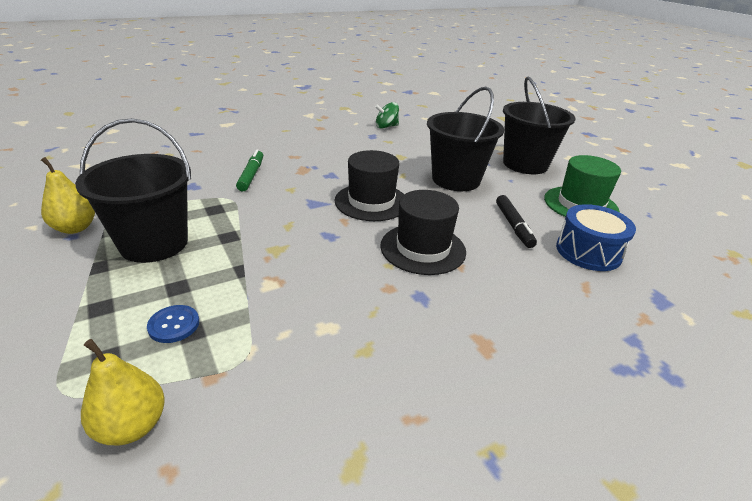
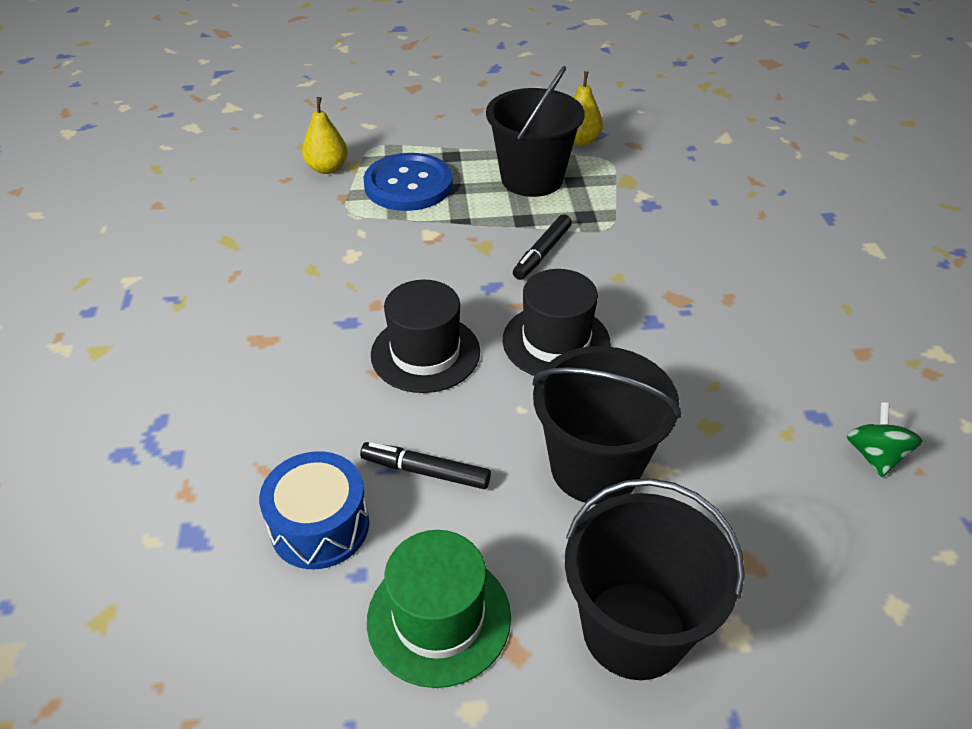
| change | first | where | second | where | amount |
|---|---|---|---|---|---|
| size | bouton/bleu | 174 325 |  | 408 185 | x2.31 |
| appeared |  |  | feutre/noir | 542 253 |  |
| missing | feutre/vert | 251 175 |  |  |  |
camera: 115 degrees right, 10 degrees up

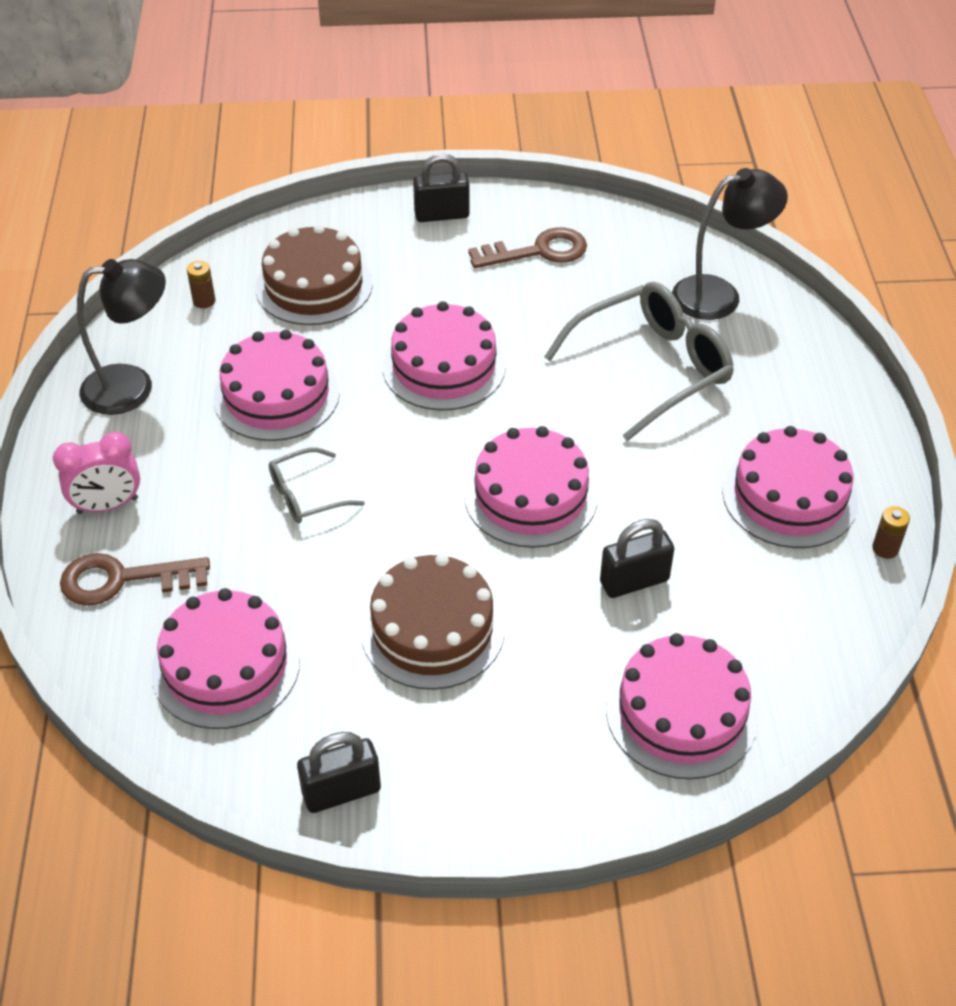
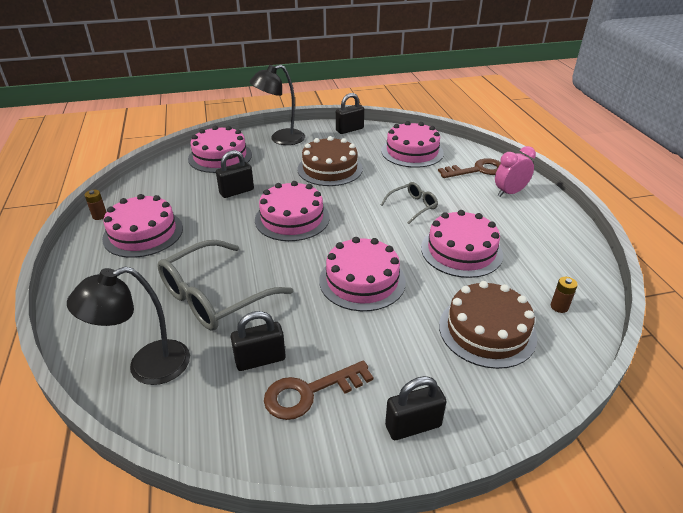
| change | first | where | second | where | amount |
|---|---|---|---|---|---|
| appeared |  |  | cadenas/noir | 260 360 |  |
| relocated | lampe/noir | 132 387 |  | 281 139 |  |
camera: 170 degrees right, 10 degrees down

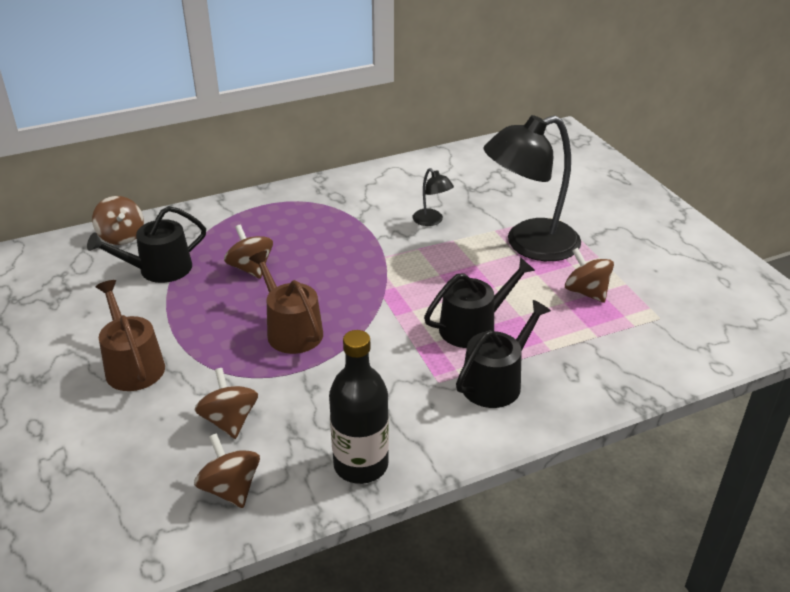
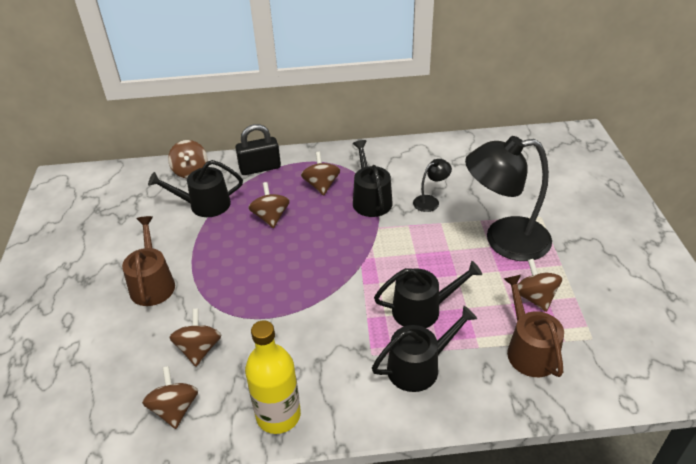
| change | first | where | second | where | amount |
|---|---|---|---|---|---|
| appeared |  |  | cadenas/noir | 260 168 |  |
| colour | bouteille/noir | 361 465 | bouteille/jaune | 278 415 |  |
| appeared |  |  | toupie/marron | 321 185 |  |
| appeared |  |  | arrosoir/noir | 370 199 |  |
| spun | lampe/noir | 431 221 |  | 430 201 | 105 degrees counterclockwise |
| relocated | arrosoir/marron | 291 330 |  | 529 350 |  |
camera: 20 degrees right, 5 degrees up

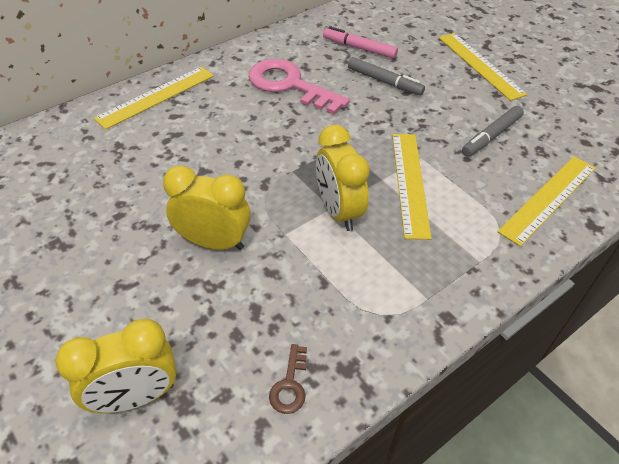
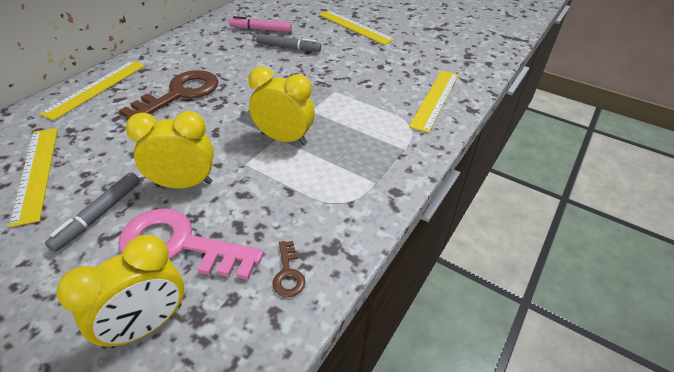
| change | first | where | second | where | amount |
|---|---|---|---|---|---|
| relocated | règle/jaune | 410 183 |  | 36 172 |  |
| relocated | feutre/gris | 491 136 |  | 99 215 |  |
| appeared |  |  | clé/marron | 180 94 |  |
| relocated | clé/rose | 289 85 |  | 179 245 |  |
| spun | réveil/jaune | 338 211 |  | 284 139 | 150 degrees clockwise |
camera: 20 degrees left, 5 degrees down

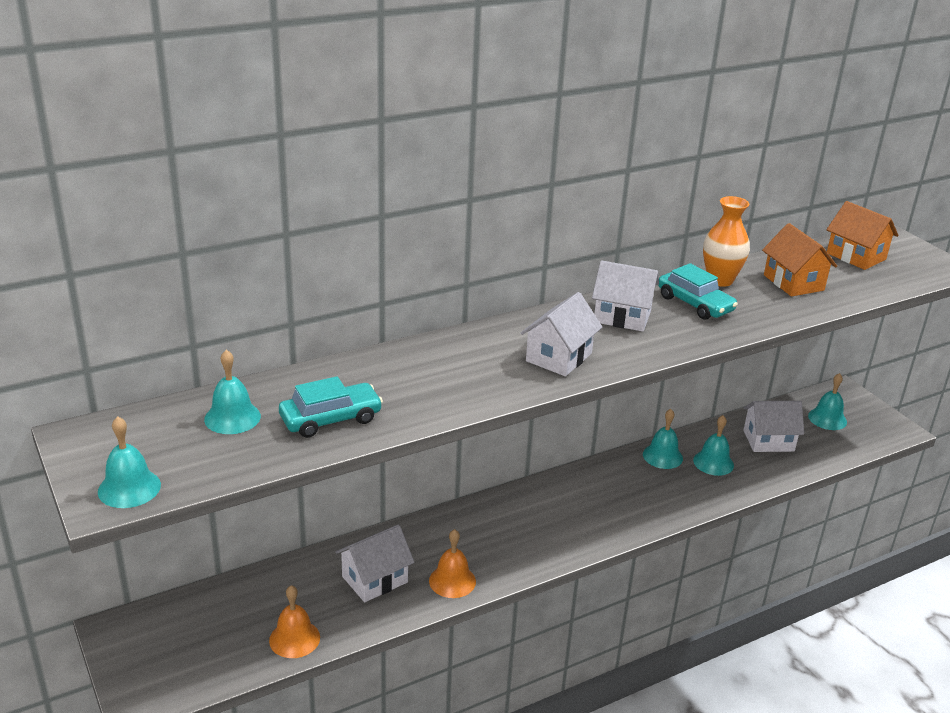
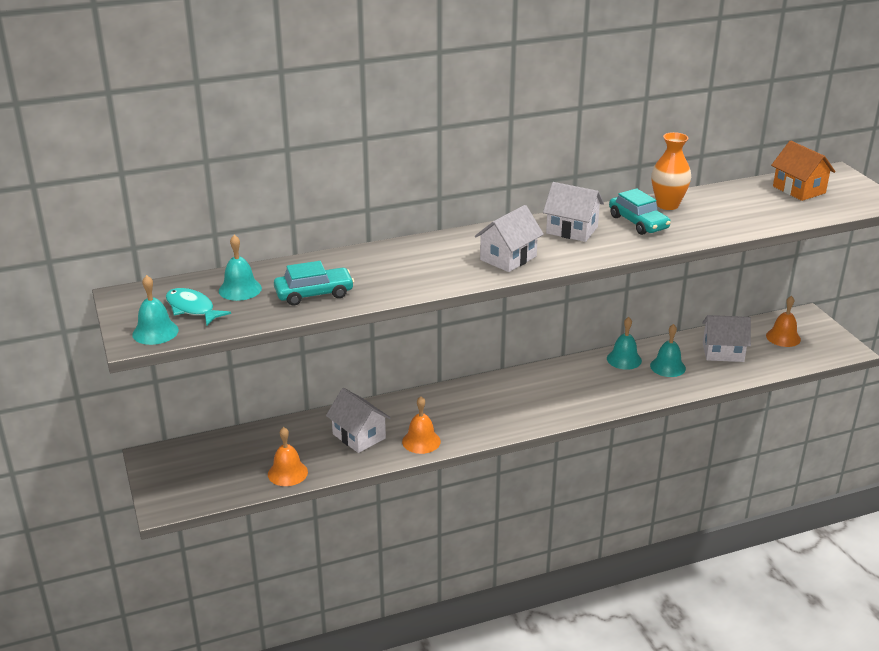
| change | first | where | second | where | amount |
|---|---|---|---|---|---|
| appeared |  |  | poisson/turquoise | 192 309 |  |
| spun | maison/blanc | 375 579 |  | 359 436 | 75 degrees clockwise |
| colour | cloche/turquoise | 827 419 | cloche/orange | 783 337 |  |
| missing | maison/orange | 793 283 |  |  |  |
camera: 10 degrees right, 0 degrees up

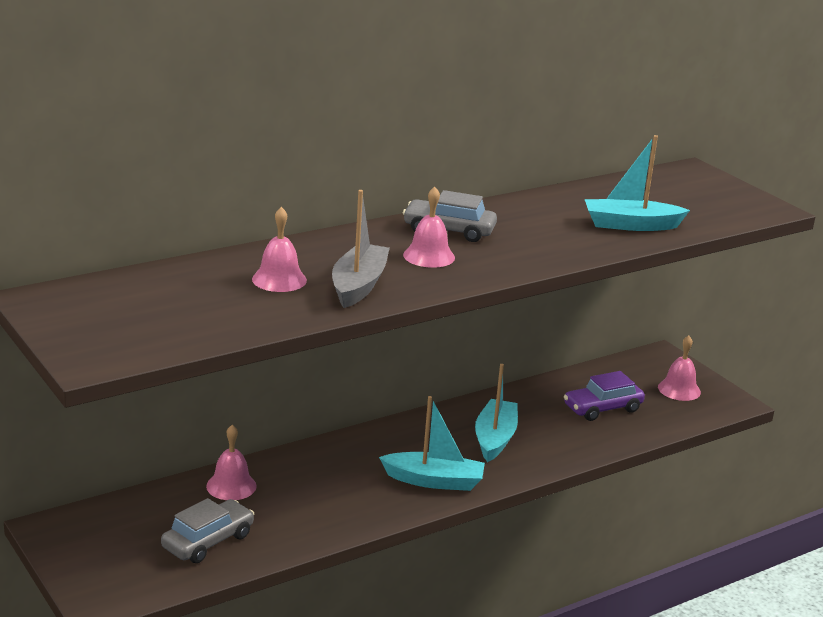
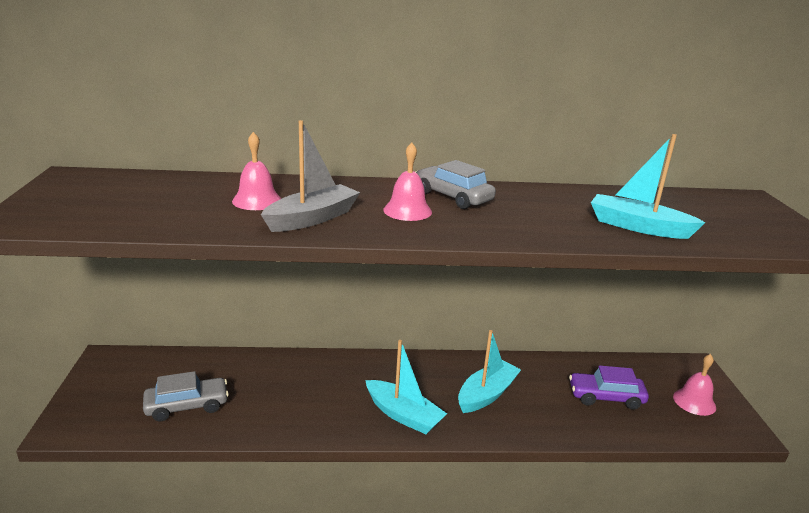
| change | first | where | second | where | amount |
|---|---|---|---|---|---|
| missing | cloche/rose | 231 486 |  |  |  |
camera: 30 degrees right, 0 degrees up

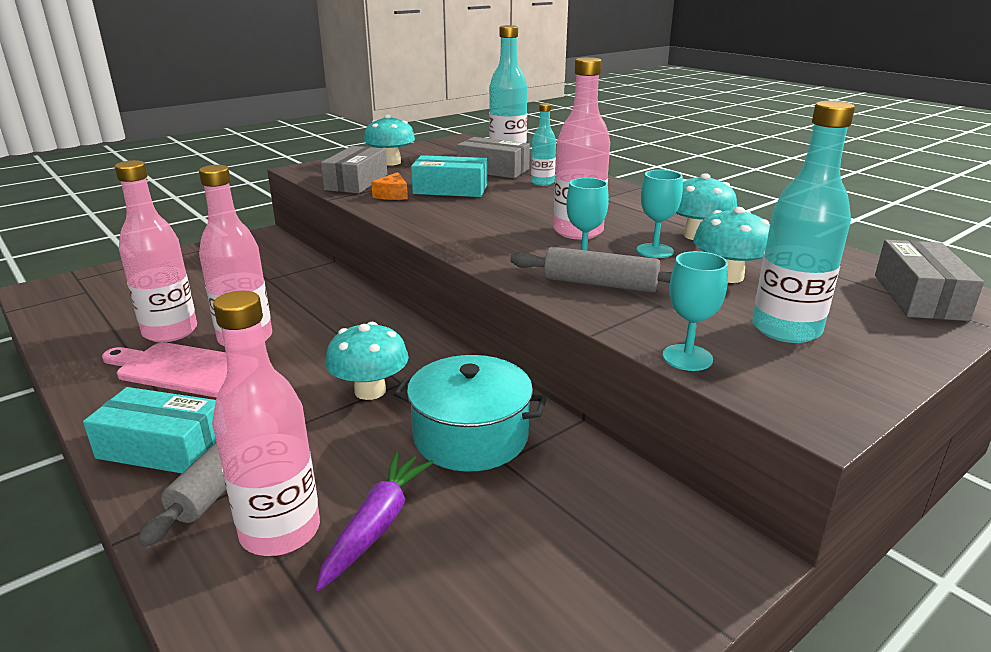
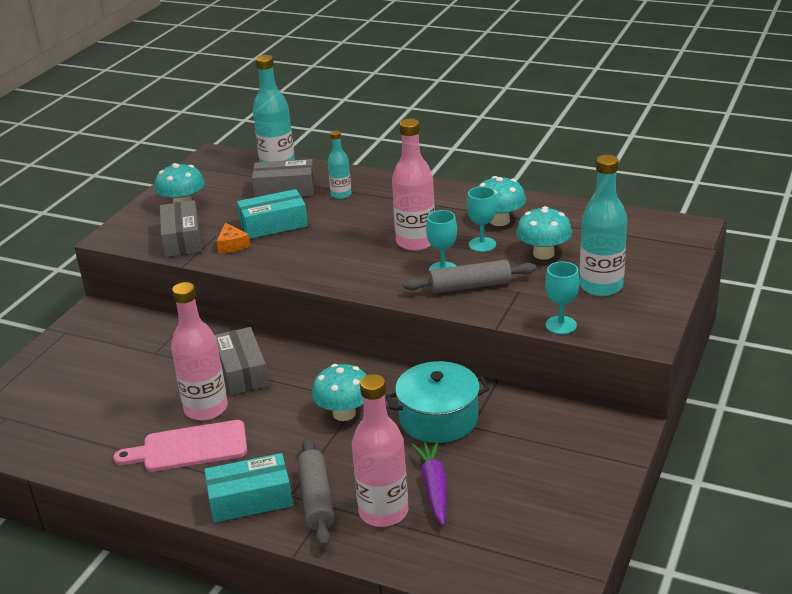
| change | first | where | second | where | amount |
|---|---|---|---|---|---|
| relocated | boîte/gris | 919 297 |  | 242 371 |  |
| missing | bouteille/rose | 170 332 |  |  |  |
camera: 25 degrees left, 5 degrees up

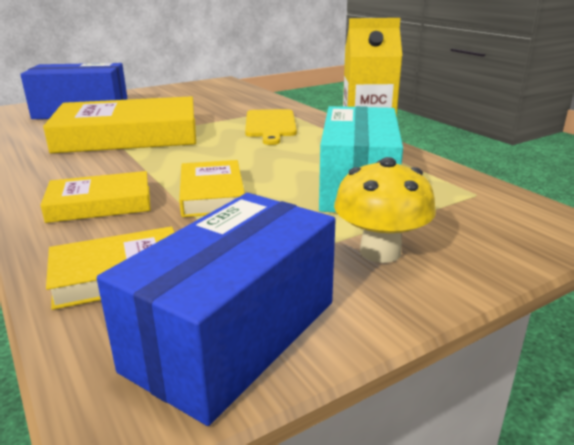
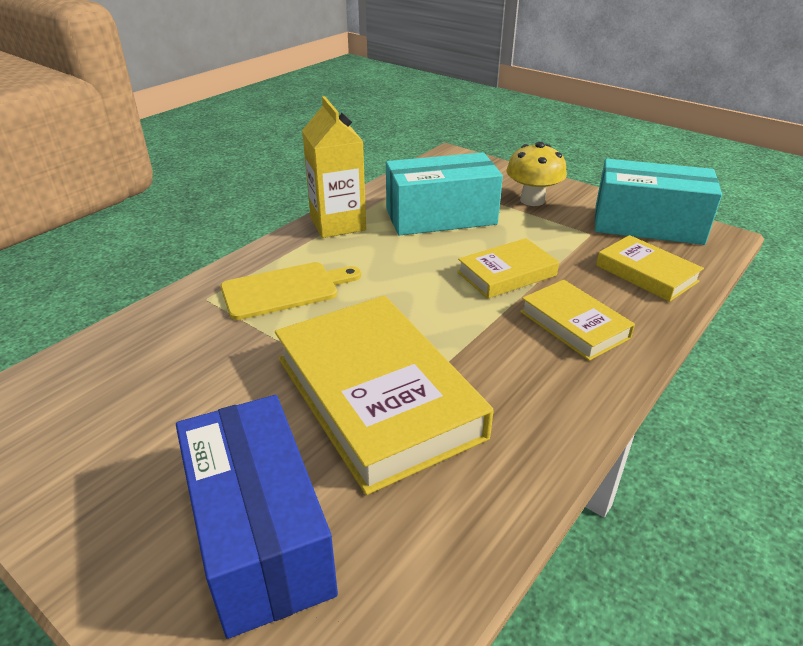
| change | first | where | second | where | amount |
|---|---|---|---|---|---|
| colour | boîte/bleu | 233 335 | boîte/turquoise | 647 225 |  |
camera: 110 degrees left, 10 degrees up

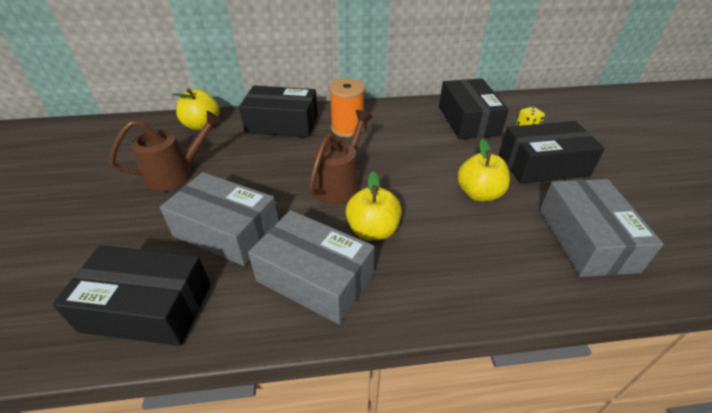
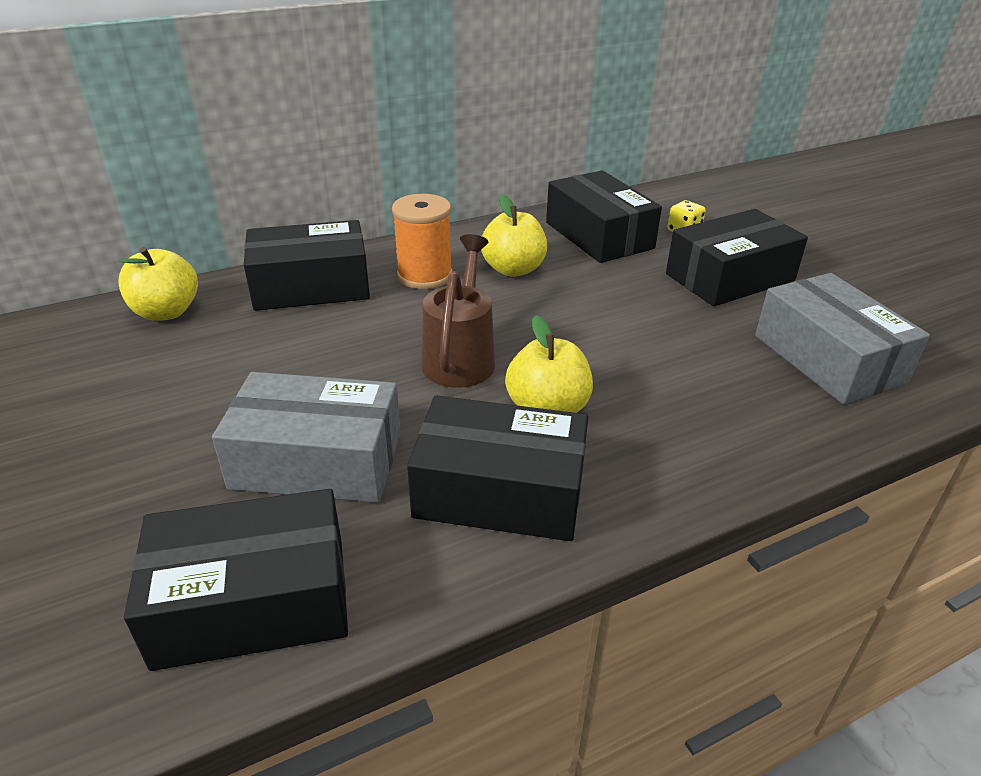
| change | first | where | second | where | amount |
|---|---|---|---|---|---|
| colour | boîte/gris | 314 278 | boîte/noir | 500 491 |  |
| relocated | pomme/jaune | 479 194 |  | 513 269 |  |
| missing | arrosoir/marron | 176 175 |  |  |  |
camera: 20 degrees left, 5 degrees down

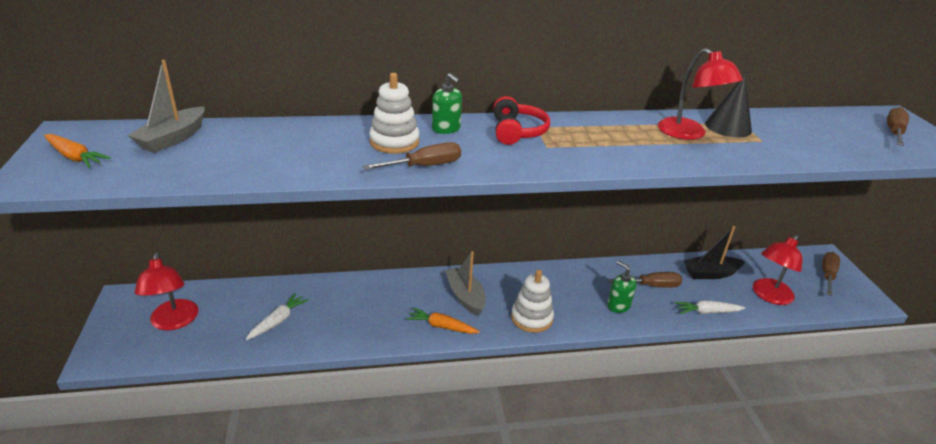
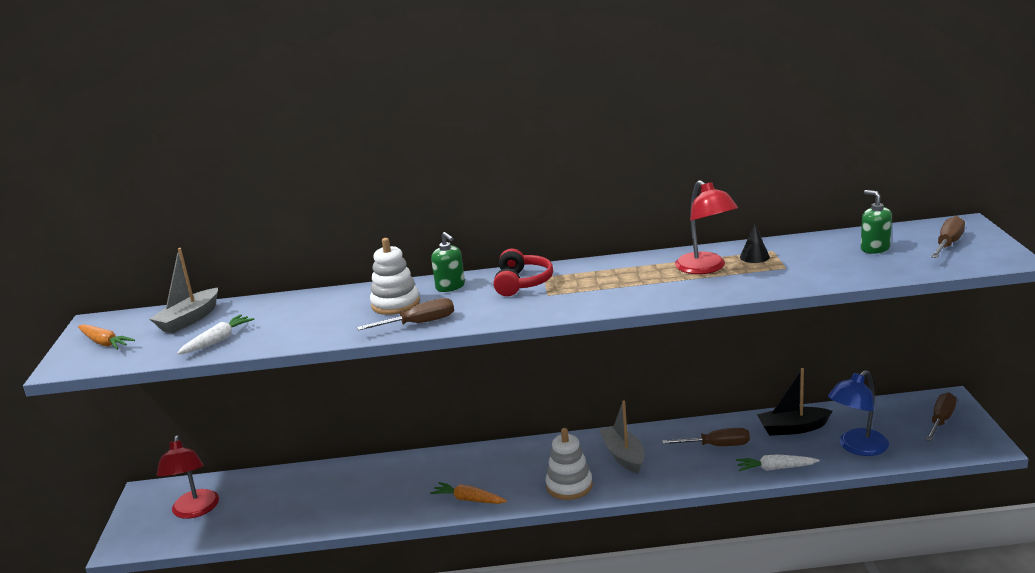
| change | first | where | second | where | amount |
|---|---|---|---|---|---|
| relocated | carotte/blanc | 278 321 |  | 217 341 |  |
| relocated | bateau/gris | 465 296 |  | 623 456 |  |
| size | cône/noir | 728 127 |  | 754 257 | x0.60 |
| colour | lampe/rouge | 769 296 | lampe/bleu | 857 447 |  |
| relocated | distributeur de savon/vert | 618 305 |  | 875 248 |  |
camera: 10 degrees right, 10 degrees down

